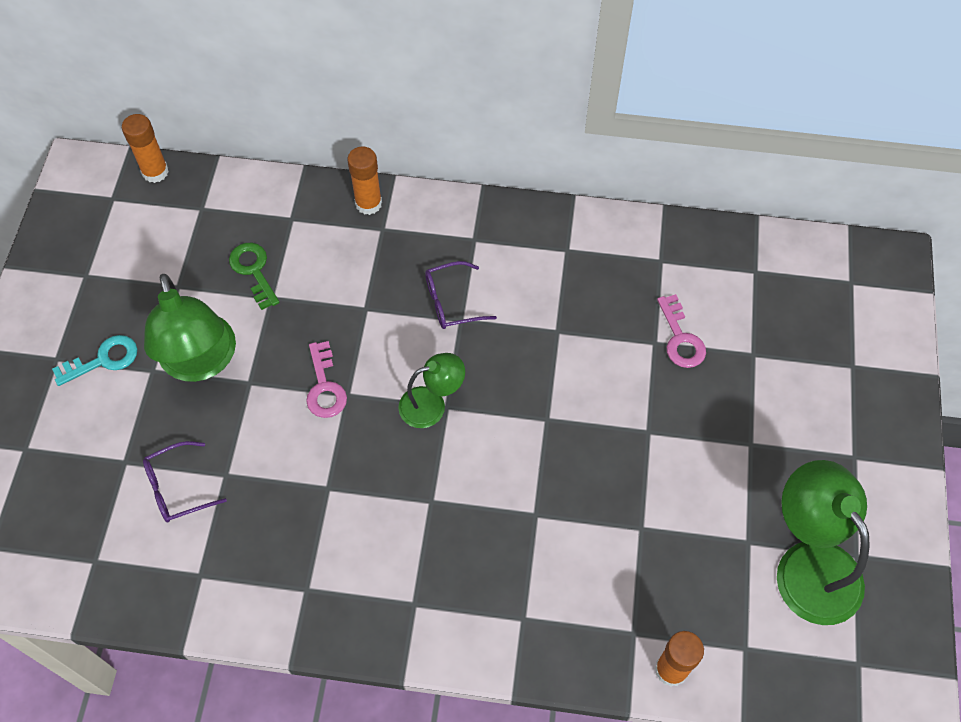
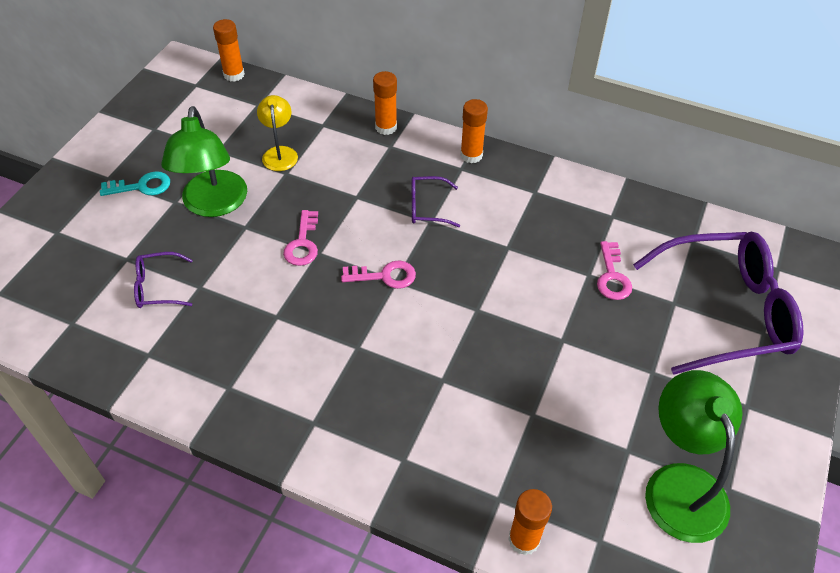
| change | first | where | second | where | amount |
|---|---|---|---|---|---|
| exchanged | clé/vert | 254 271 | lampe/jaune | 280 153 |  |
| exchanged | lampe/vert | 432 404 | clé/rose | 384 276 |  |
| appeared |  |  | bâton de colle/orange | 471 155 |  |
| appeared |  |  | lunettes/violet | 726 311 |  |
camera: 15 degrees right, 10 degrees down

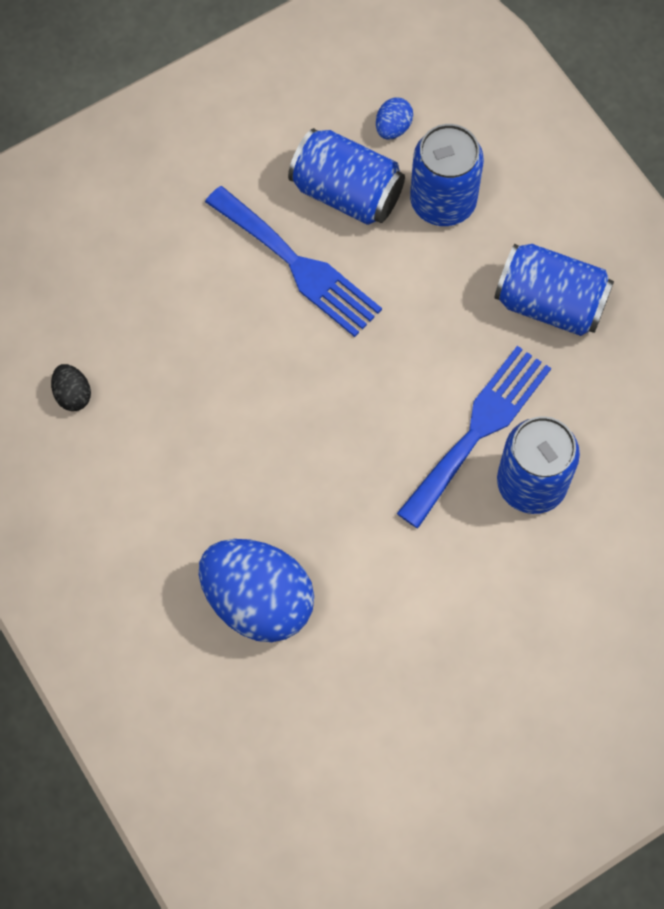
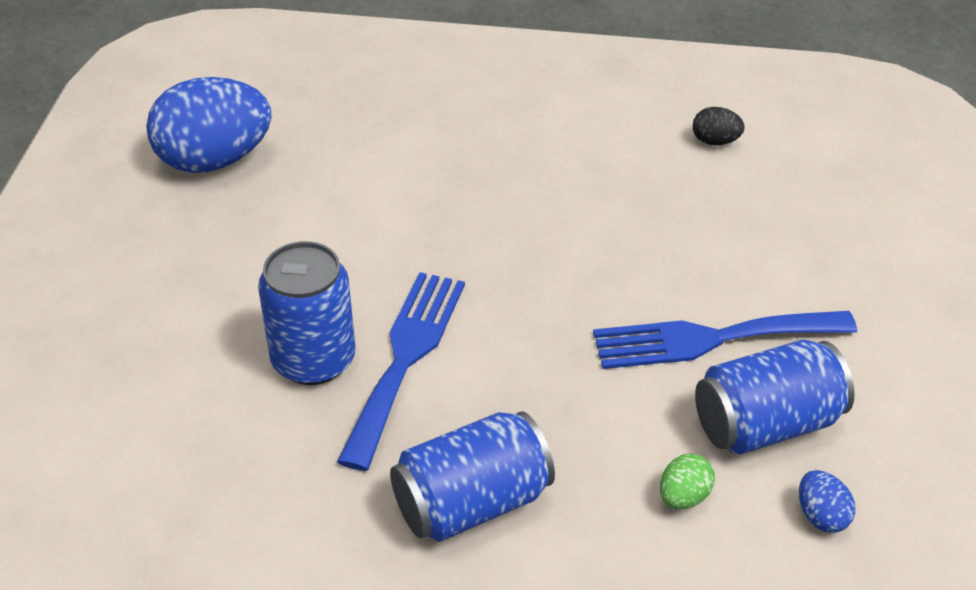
| change | first | where | second | where | amount |
|---|---|---|---|---|---|
| relocated | œuf/bleu | 258 601 |  | 214 160 |  |
| spun | fourchette/bleu | 478 430 |  | 405 358 | 150 degrees counterclockwise |
| exchanged | canette/bleu | 443 201 | œuf/vert | 684 497 |  |
camera: 130 degrees right, 25 degrees down

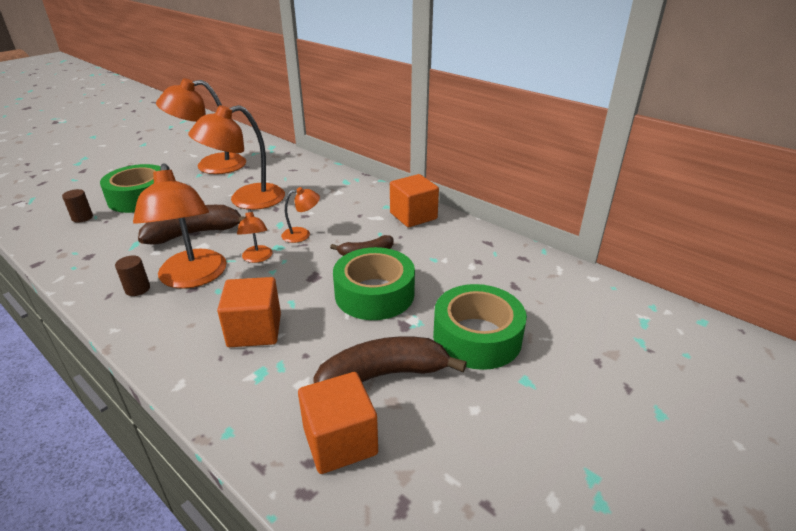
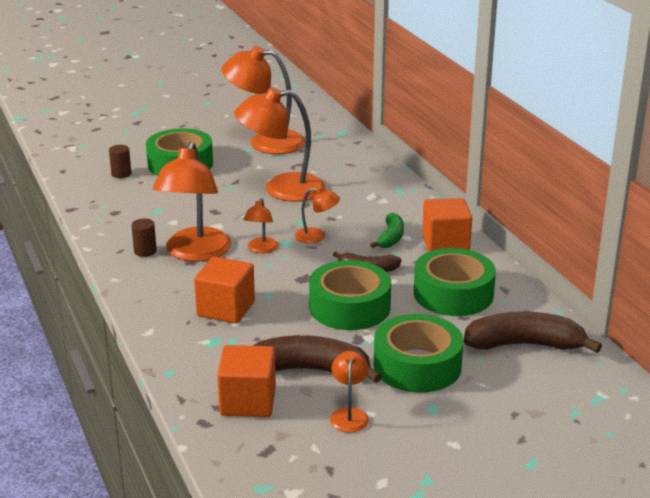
| change | first | where | second | where | amount |
|---|---|---|---|---|---|
| appeared |  |  | lampe/orange | 349 414 |  |
| appeared |  |  | banane/vert | 391 238 |  |
| appeared |  |  | ruban adhésif/vert | 453 294 |  |
| relocated | banane/marron | 195 233 |  | 524 345 |  |
camera: 25 degrees right, 5 degrees down

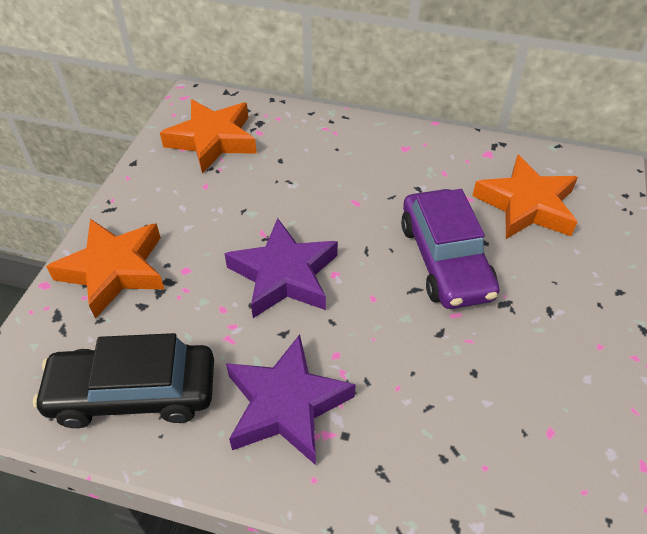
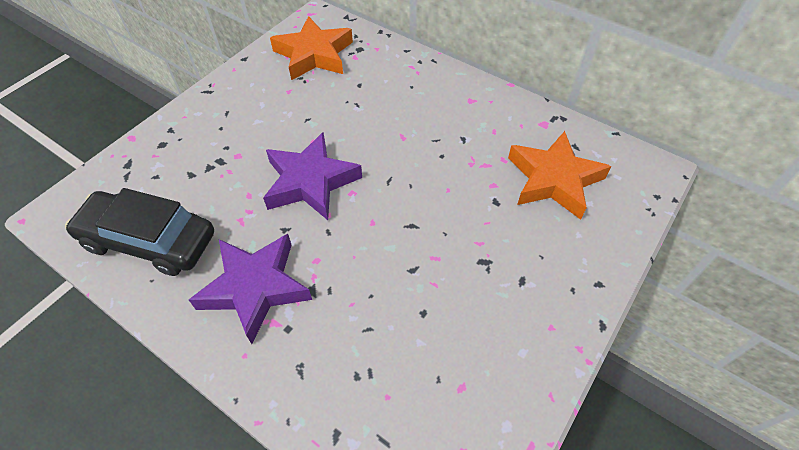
| change | first | where | second | where | amount |
|---|---|---|---|---|---|
| missing | étoile/orange | 114 270 |  |  |  |
| missing | voiture/violet | 445 260 |  |  |  |
camera: 20 degrees right, 5 degrees up

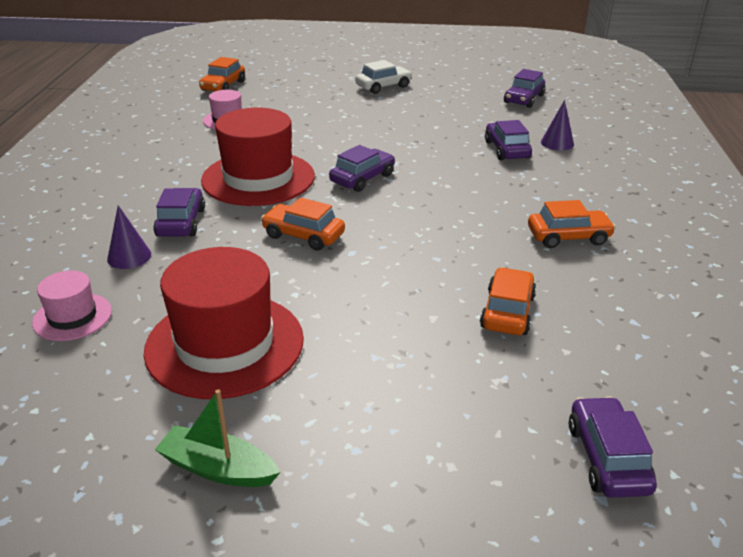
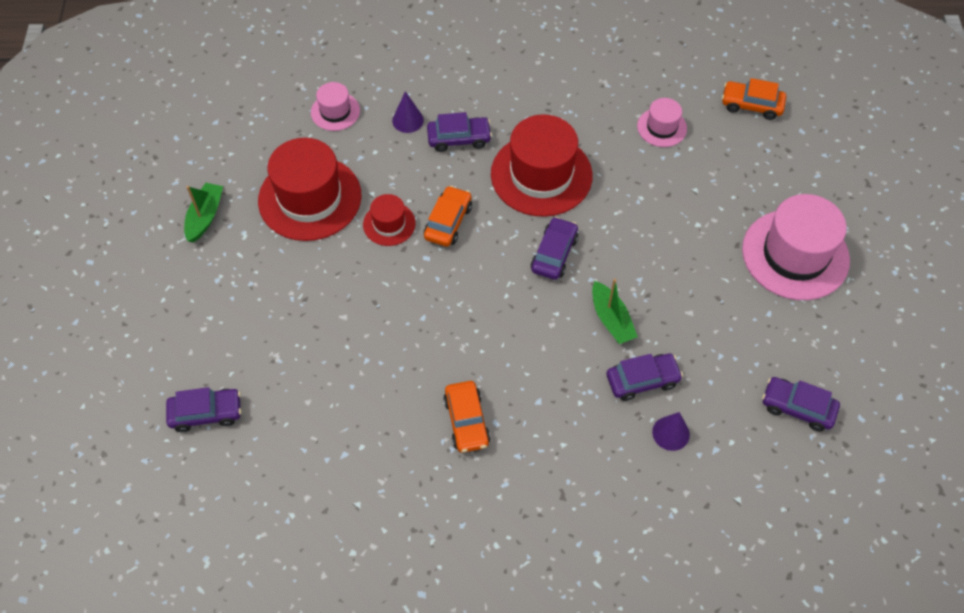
| change | first | where | second | where | amount |
|---|---|---|---|---|---|
| appeared |  |  | chapeau/rouge | 389 224 |  |
| spun | voiture/violet | 362 178 |  | 554 254 | 105 degrees counterclockwise |
| appeared |  |  | bateau/vert | 611 319 |  |
| exchanged | voiture/blanc | 383 86 | chapeau/rose | 795 255 |  |
| missing | voiture/orange | 507 312 |  |  |  |
camera: 85 degrees right, 25 degrees up

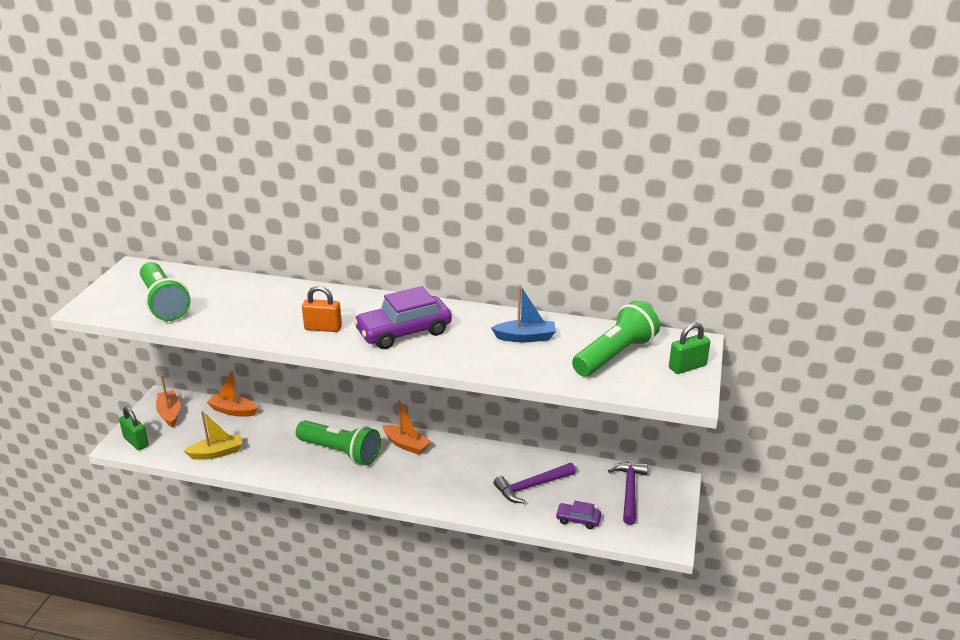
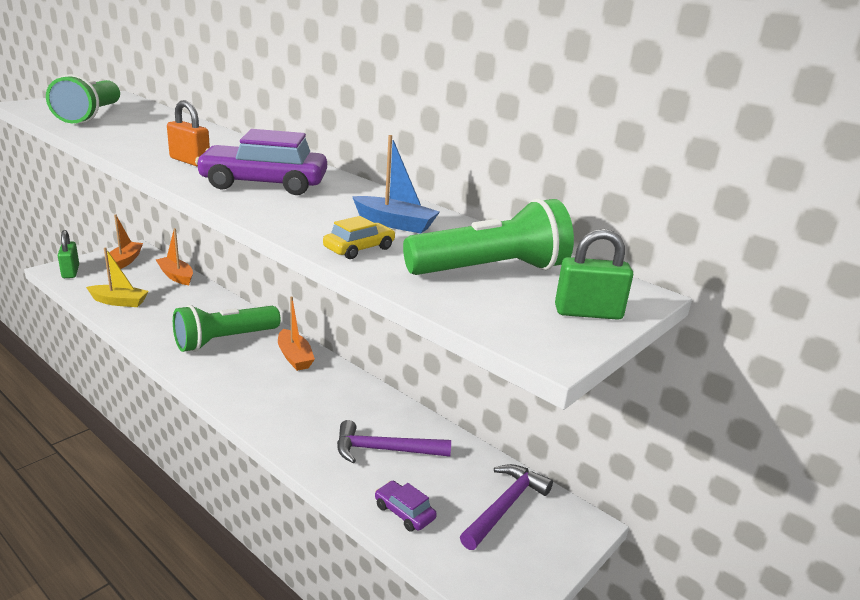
| change | first | where | second | where | amount |
|---|---|---|---|---|---|
| spun | lampe de poche/vert | 341 452 |  | 224 340 | 90 degrees clockwise |
| appeared |  |  | voiture/jaune | 359 248 |  |
camera: 25 degrees right, 5 degrees down

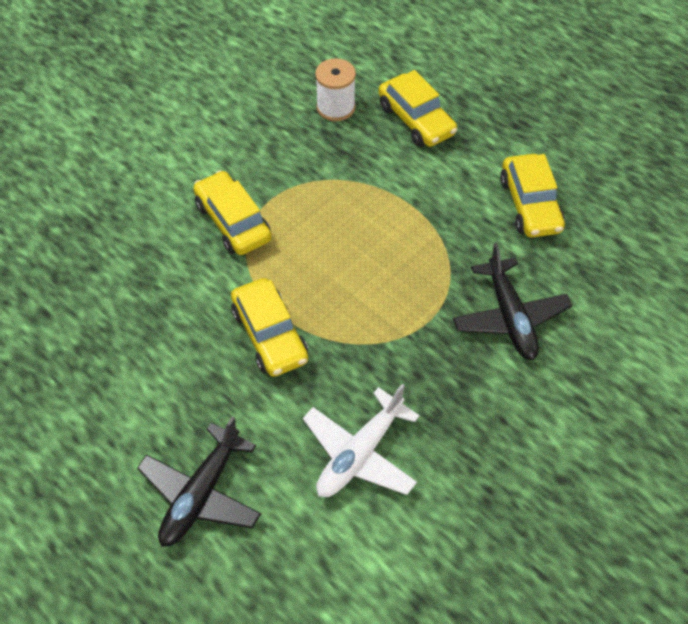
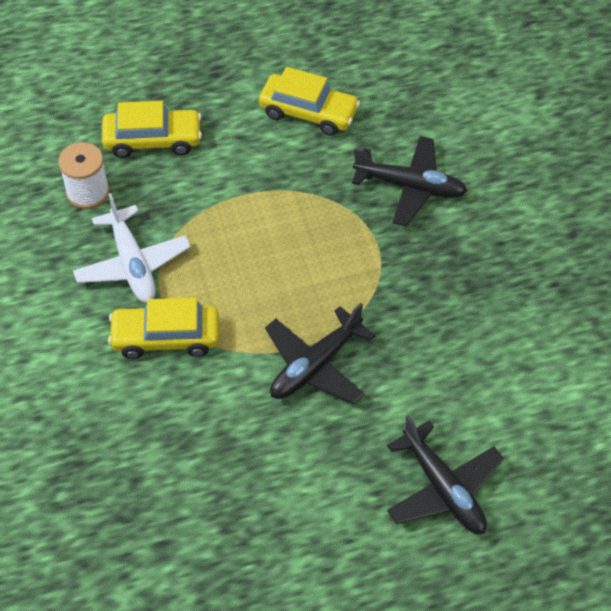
| change | first | where | second | where | amount |
|---|---|---|---|---|---|
| relocated | avion/blanc | 360 453 |  | 132 264 |  |
| exchanged | voiture/jaune | 270 335 | avion/noir | 315 365 |  |
camera: 60 degrees left, 0 degrees up

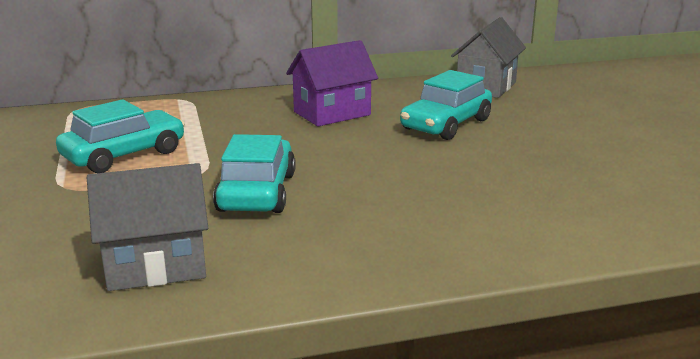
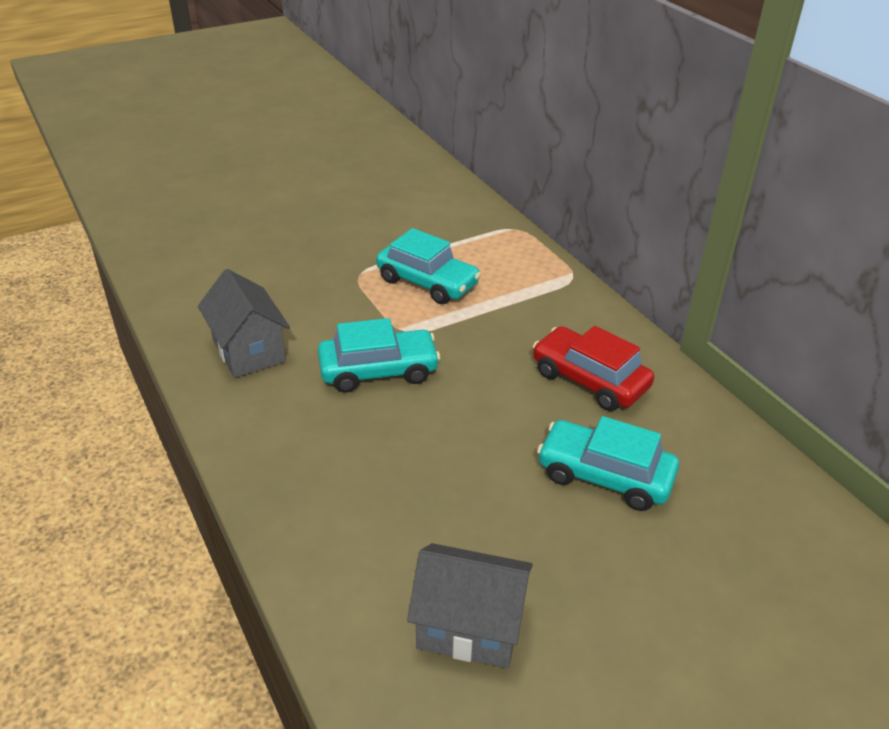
| change | first | where | second | where | amount |
|---|---|---|---|---|---|
| relocated | maison/gris | 486 86 |  | 469 627 |  |
| exchanged | maison/violet | 332 113 | voiture/rouge | 589 380 |  |
camera: 75 degrees right, 15 degrees up

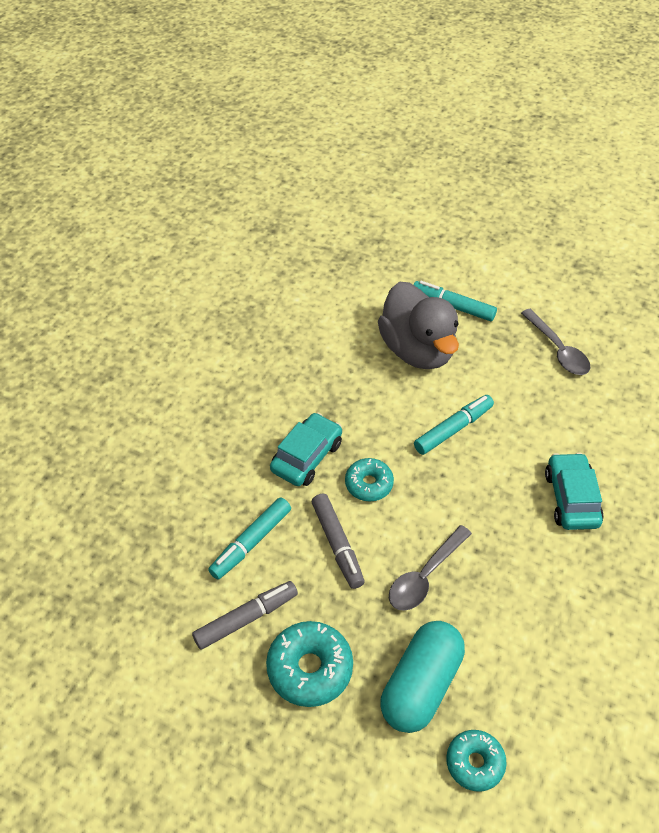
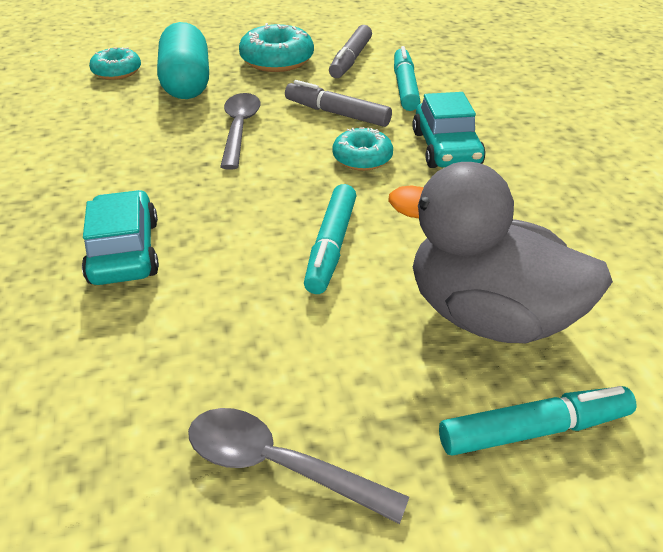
| change | first | where | second | where | amount |
|---|---|---|---|---|---|
| spun | voiture/turquoise | 571 498 |  | 124 251 | 150 degrees counterclockwise |
camera: 140 degrees right, 10 degrees down

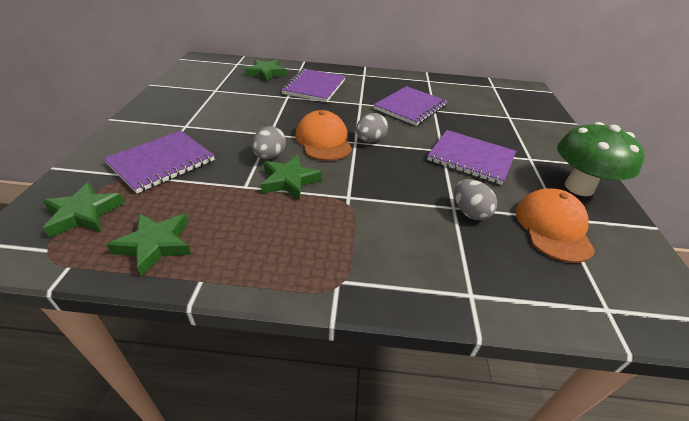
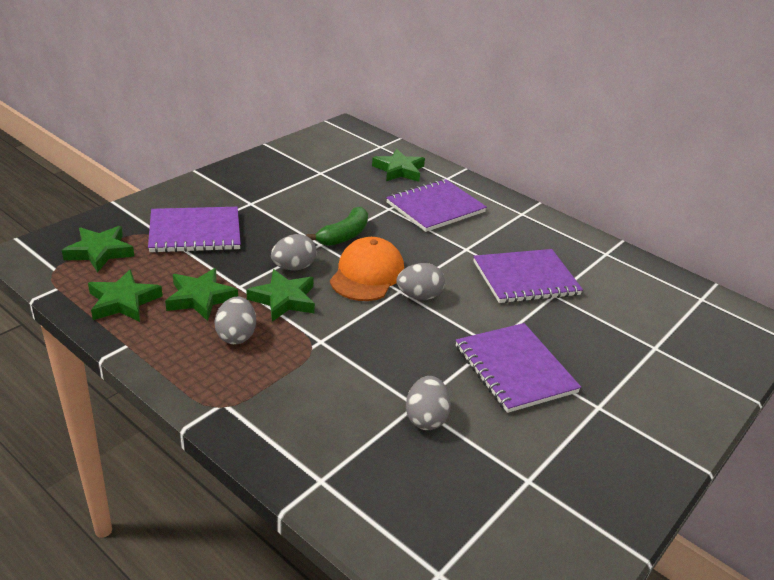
| change | first | where | second | where | amount |
|---|---|---|---|---|---|
| appeared |  |  | étoile/vert | 200 298 |  |
| appeared |  |  | œuf/gris | 236 335 |  |
| appeared |  |  | banane/vert | 344 235 |  |
| missing | casquette/orange | 553 227 |  |  |  |
| missing | champignon/vert | 578 187 |  |  |  |
camera: 35 degrees right, 5 degrees down

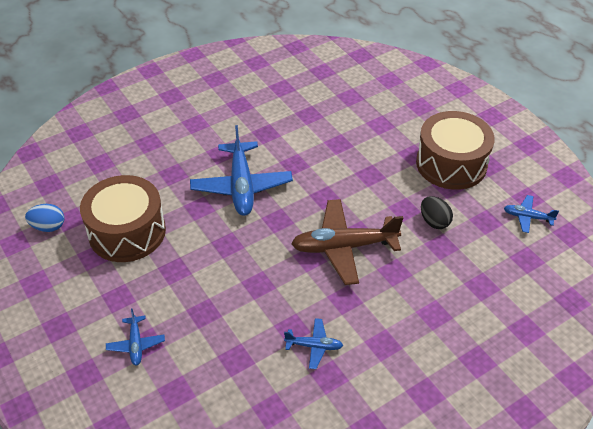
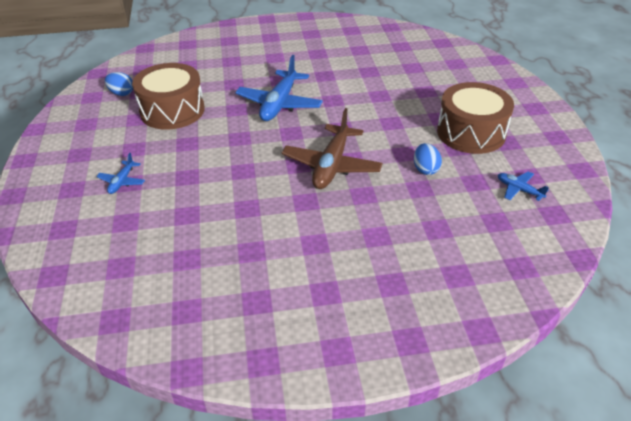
| change | first | where | second | where | amount |
|---|---|---|---|---|---|
| spun | avion/marron | 344 247 |  | 332 165 | 90 degrees counterclockwise |
| colour | œuf/noir | 434 221 | œuf/bleu | 425 169 |  |
| missing | avion/bleu | 314 346 |  |  |  |
camera: 25 degrees right, 5 degrees down

